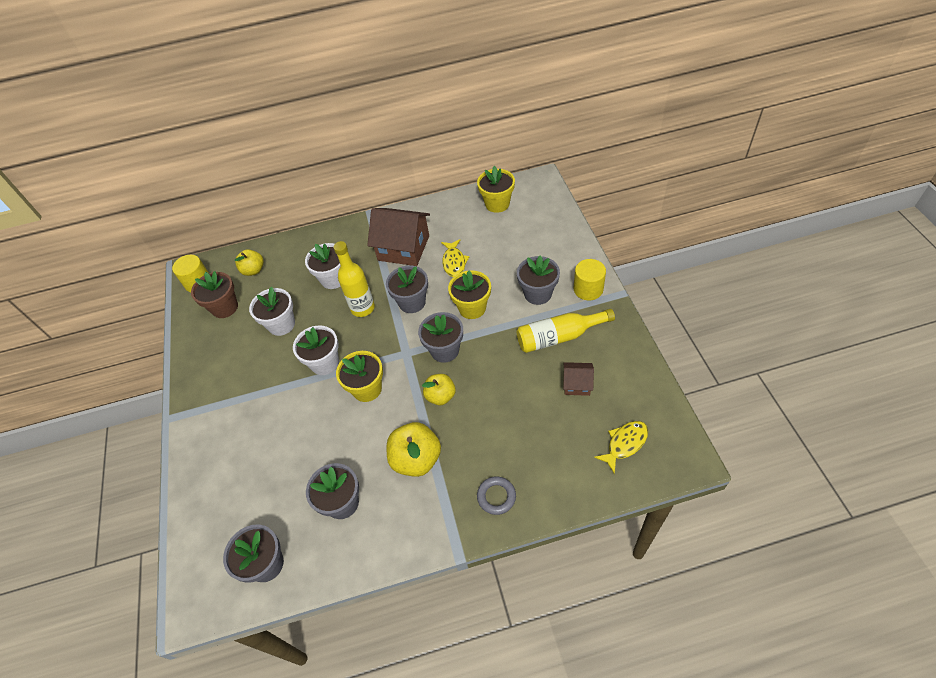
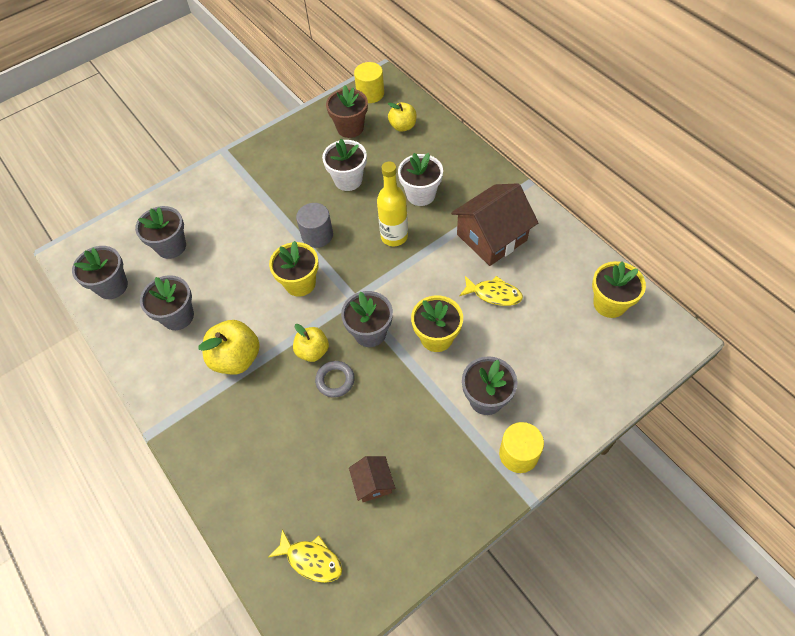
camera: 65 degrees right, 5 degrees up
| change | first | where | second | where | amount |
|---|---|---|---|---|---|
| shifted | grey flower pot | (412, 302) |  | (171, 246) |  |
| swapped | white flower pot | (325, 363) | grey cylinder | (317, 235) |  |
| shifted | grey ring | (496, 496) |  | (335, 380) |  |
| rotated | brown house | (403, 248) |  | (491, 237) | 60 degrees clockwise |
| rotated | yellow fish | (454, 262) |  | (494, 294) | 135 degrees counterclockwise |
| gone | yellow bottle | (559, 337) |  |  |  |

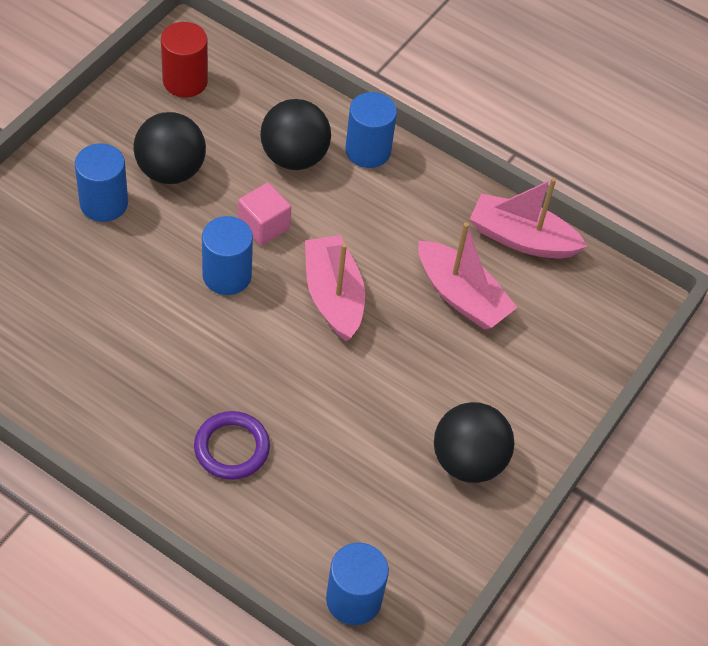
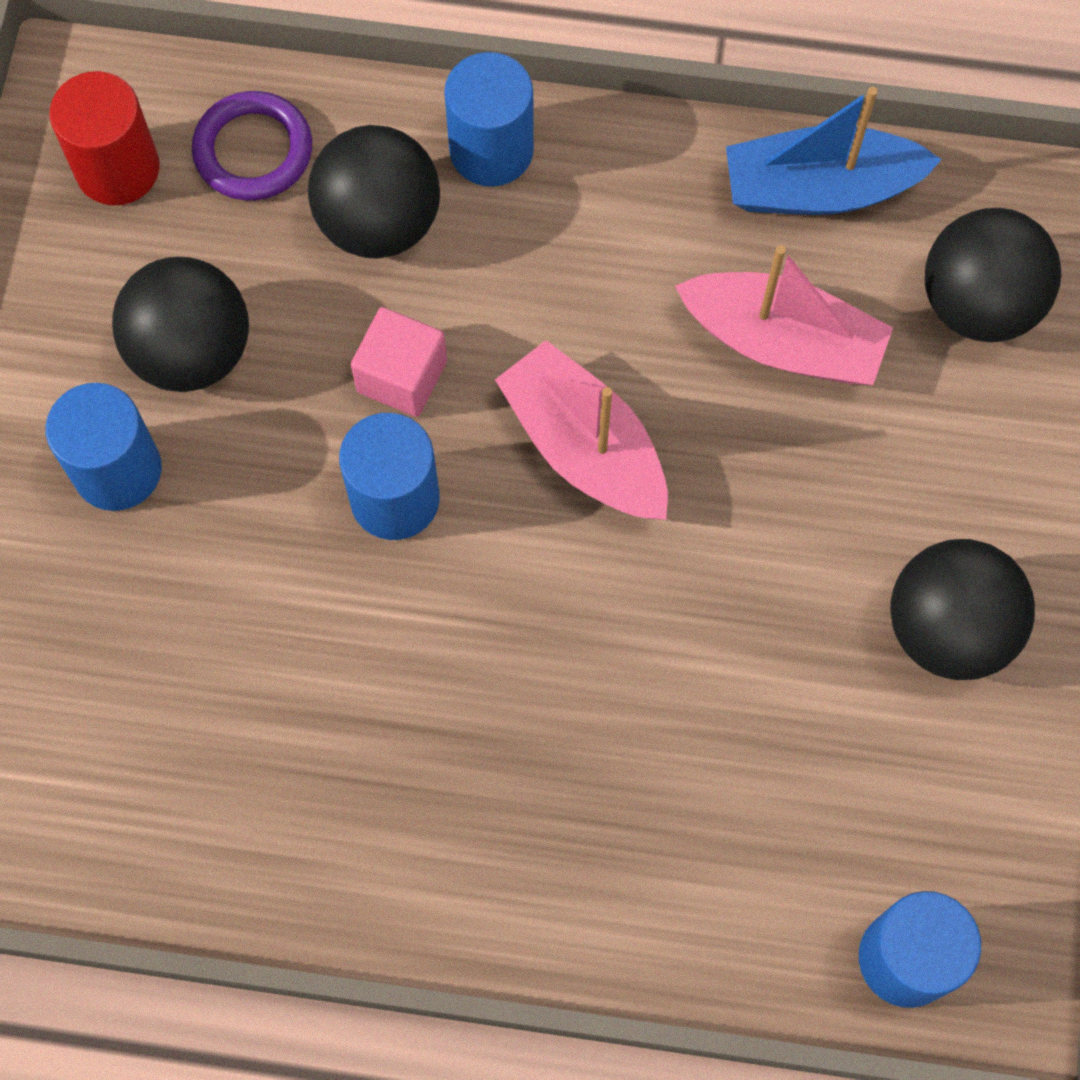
camera: 20 degrees left, 15 degrees up
| change | first | where | second | where | amount |
|---|---|---|---|---|---|
| shifted | purple ring | (232, 448) |  | (253, 151) |  |
| repainted | pink boat | (521, 238) | blue boat | (819, 189) |  |
| new |  |  | black ball | (978, 303) |  |

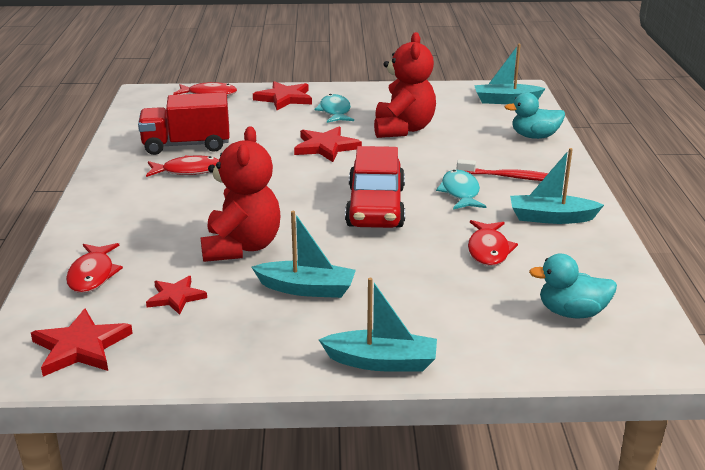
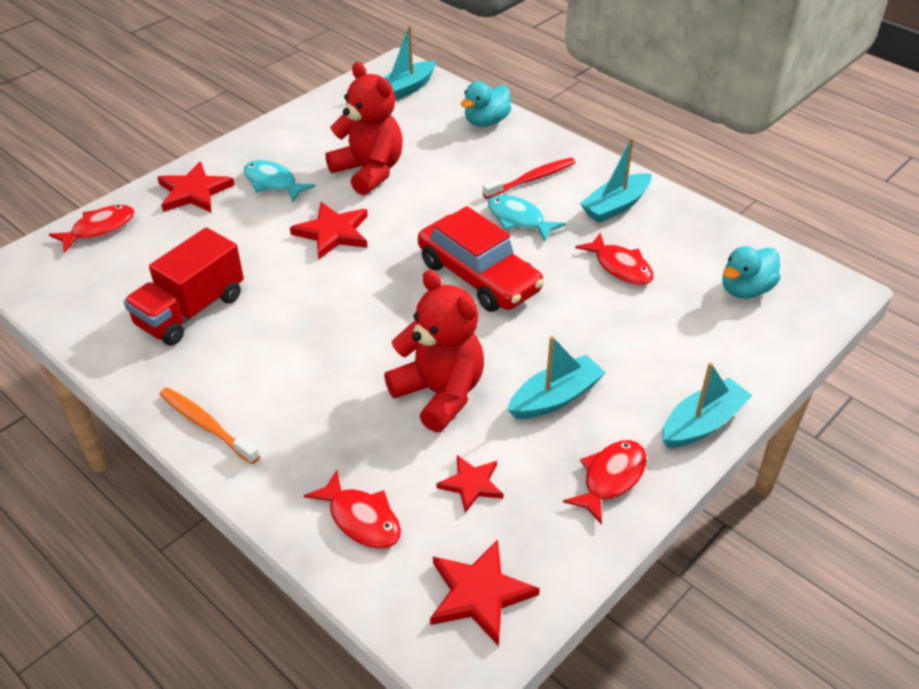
camera: 45 degrees left, 15 degrees up
| change | first | where | second | where | amount |
|---|---|---|---|---|---|
| new |  |  | orange toothbrush | (206, 425) |  |
| shifted | red fish | (187, 171) |  | (610, 478) |  |

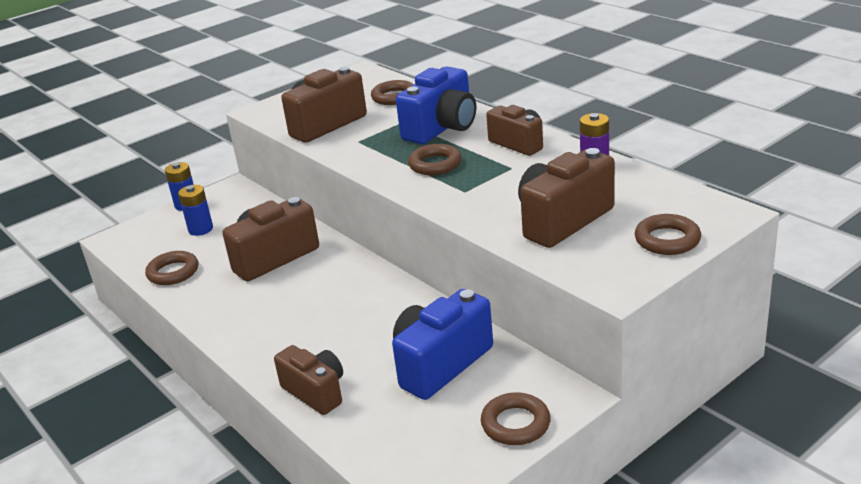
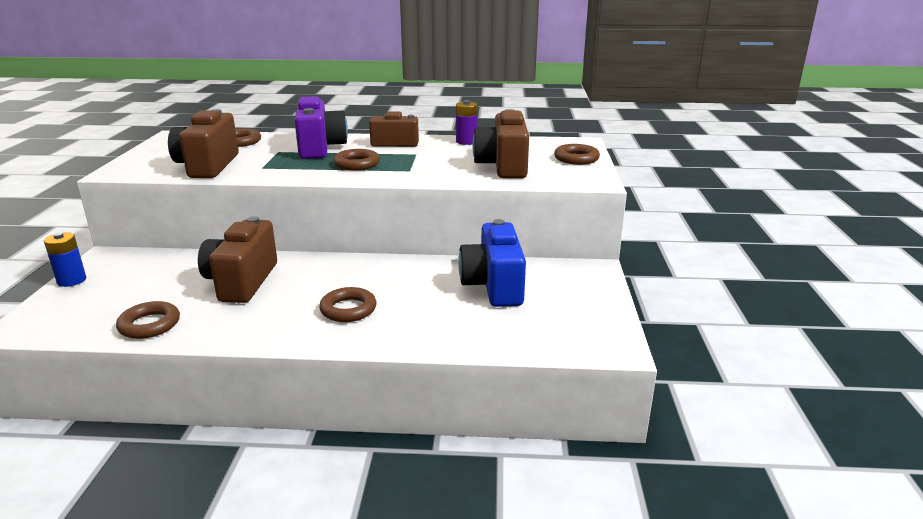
camera: 50 degrees left, 5 degrees down
| change | first | where | second | where | amount |
|---|---|---|---|---|---|
| repainted | blue camera | (442, 128) | purple camera | (320, 148) |  |
| shifted | brown ring | (515, 424) |  | (348, 309) |  |
| gone | blue battery | (200, 229) |  |  |  |
| gone | brown camera | (316, 392) |  |  |  |

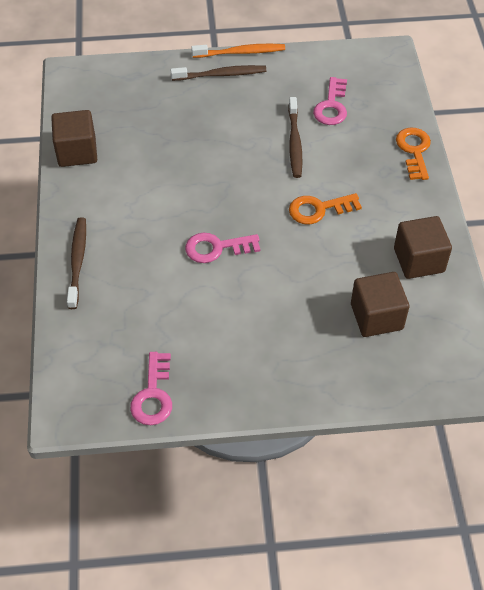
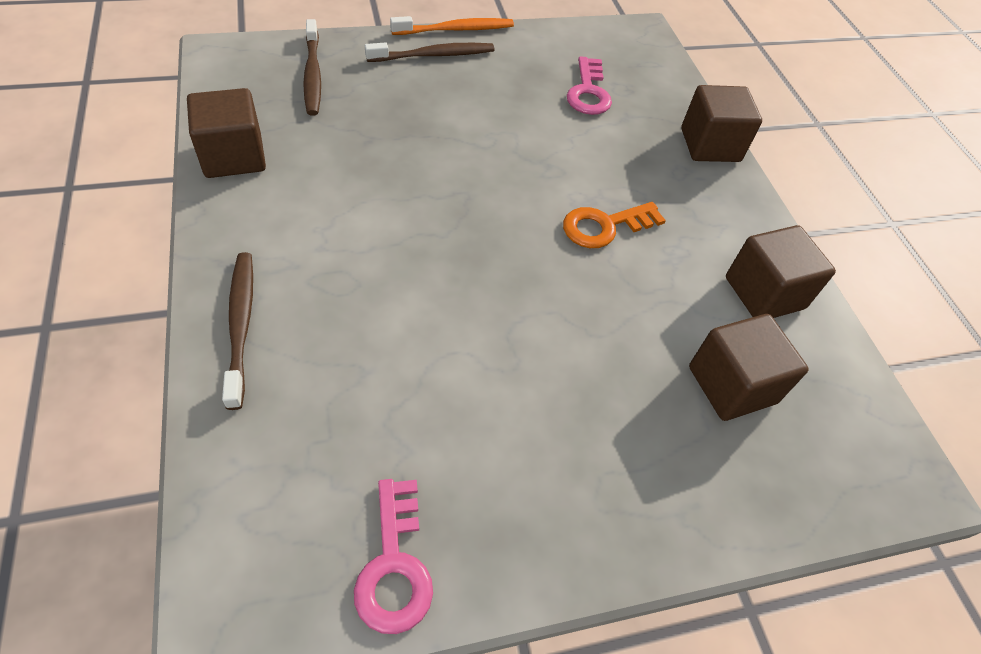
camera: 15 degrees left, 0 degrees up
| change | first | where | second | where | amount |
|---|---|---|---|---|---|
| shifted | brown toothbrush | (294, 142) |  | (312, 74) |  |
| swapped | orange key | (414, 151) | brown cube | (710, 145) |  |
| gone | pink key | (217, 248) |  |  |  |

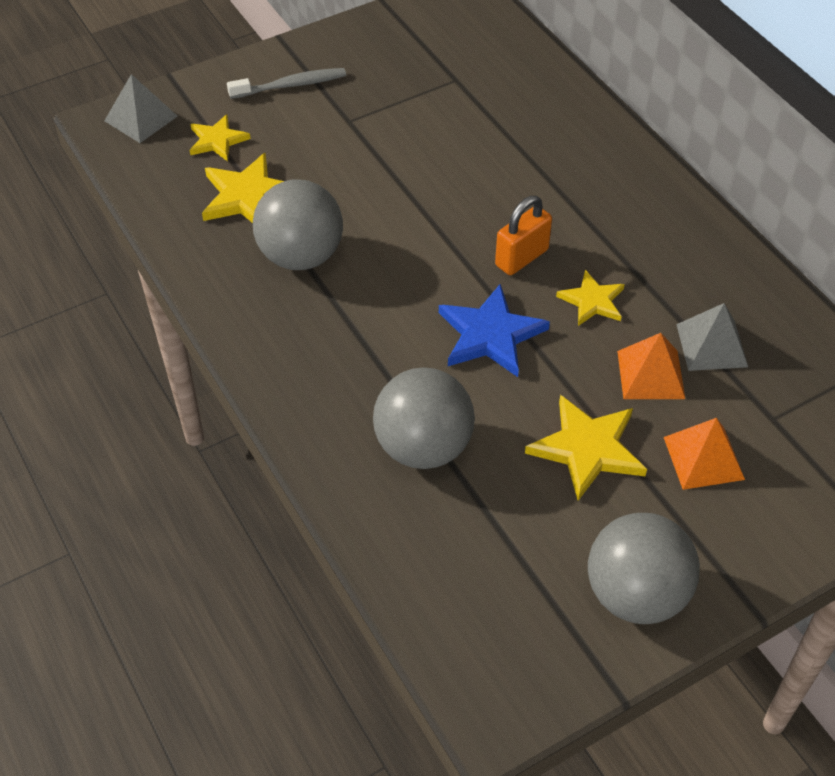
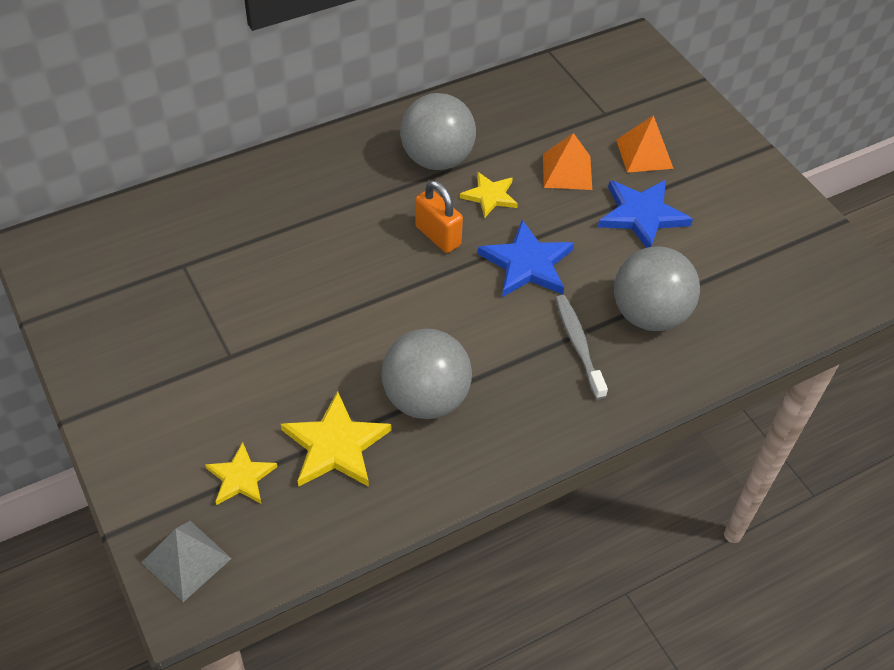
camera: 90 degrees left, 0 degrees up
| change | first | where | second | where | amount |
|---|---|---|---|---|---|
| shifted | grey ball | (635, 594) |  | (437, 159) |  |
| shifted | grey toothbrush | (290, 85) |  | (578, 345) |  |
| repainted | yellow star | (587, 448) | blue star | (641, 215) |  |
| gone | grey pyramid | (712, 345) |  |  |  |

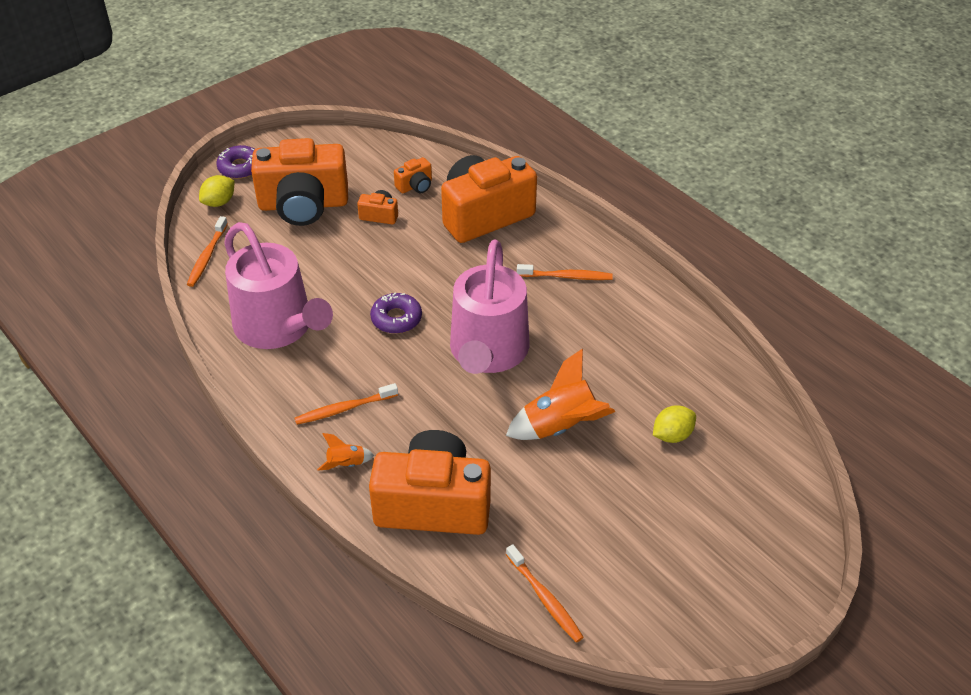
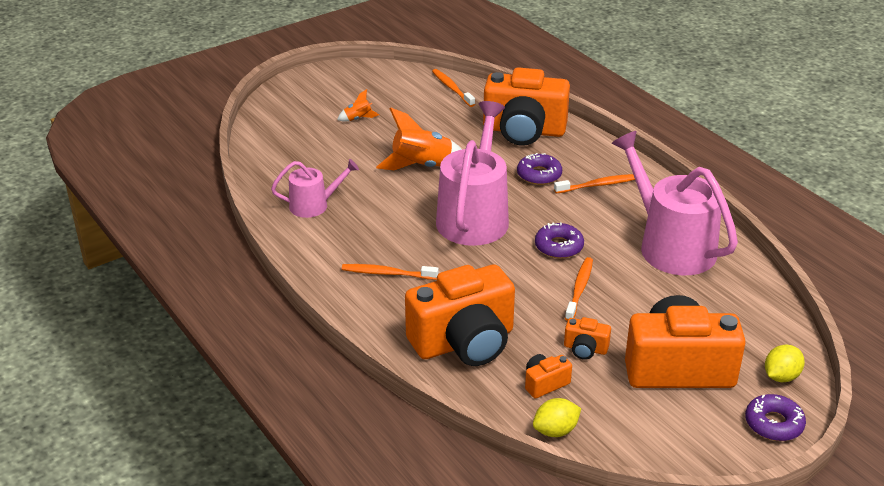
camera: 175 degrees left, 10 degrees down
| change | first | where | second | where | amount |
|---|---|---|---|---|---|
| new |  |  | pink watering can | (314, 205) |  |
| shifted | orange rocket | (346, 464) |  | (358, 119) |  |
| new |  |  | purple donut | (539, 175) |  |
| shifted | yellow lemon | (672, 435) |  | (555, 431) |  |
| shifted | orange toothbrush | (207, 256) |  | (579, 289) |  |

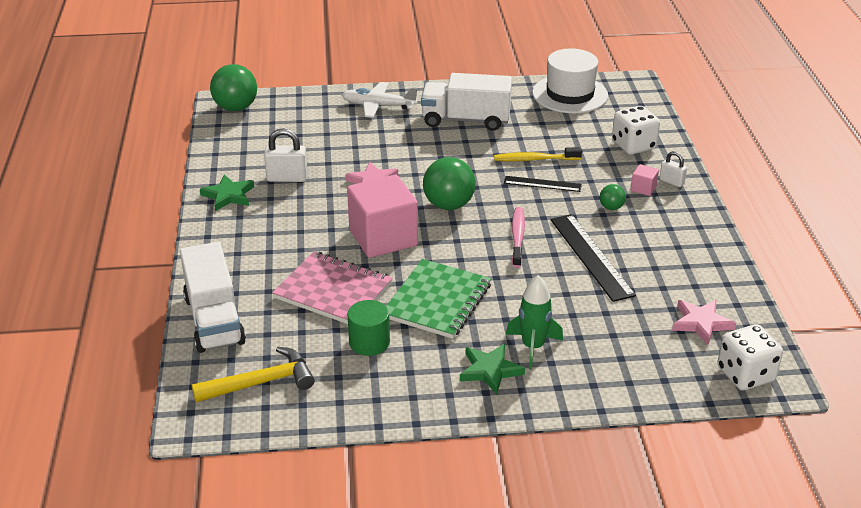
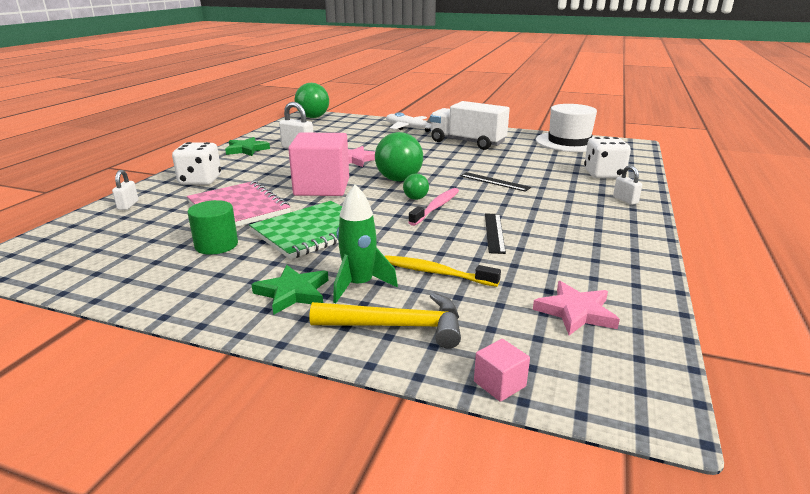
camera: 25 degrees right, 10 degrees down
| change | first | where | second | where | amount |
|---|---|---|---|---|---|
| swapped | white truck | (214, 320) | white padlock | (128, 205) |  |
| shifted | white dice | (745, 374) |  | (200, 181) |  |
| shifted | yellow hammer | (260, 383) |  | (397, 326) |  |
| shifted | yellow toothbrush | (534, 159) |  | (436, 273) |  |
| shifted | green ball | (611, 207) |  | (415, 198) |  |
| shifted | pink cube | (643, 188) |  | (499, 384) |  |
| scaled | black ruler | (591, 256) |  | (494, 232) | x0.59 |

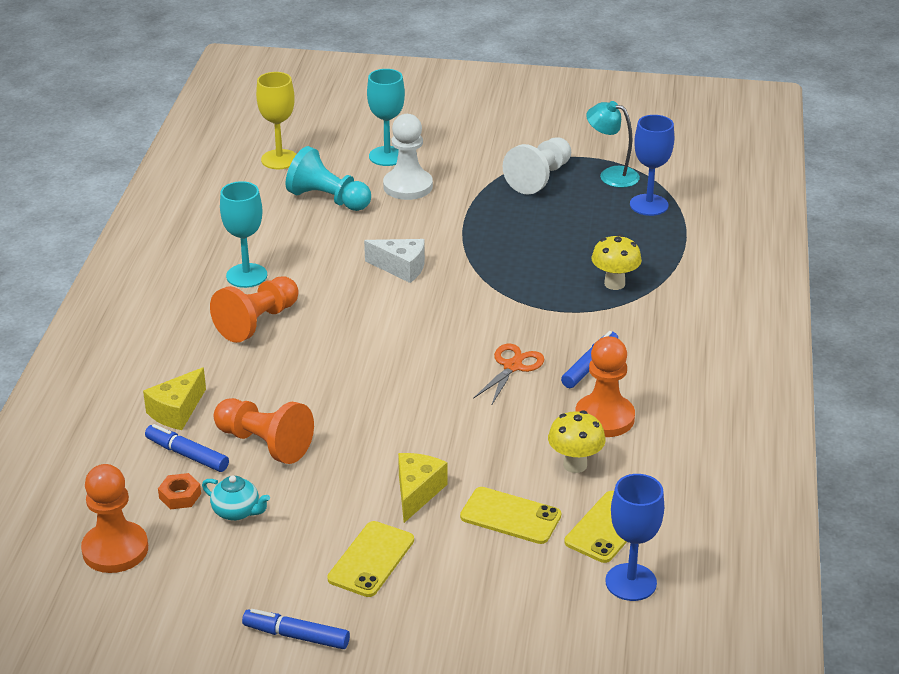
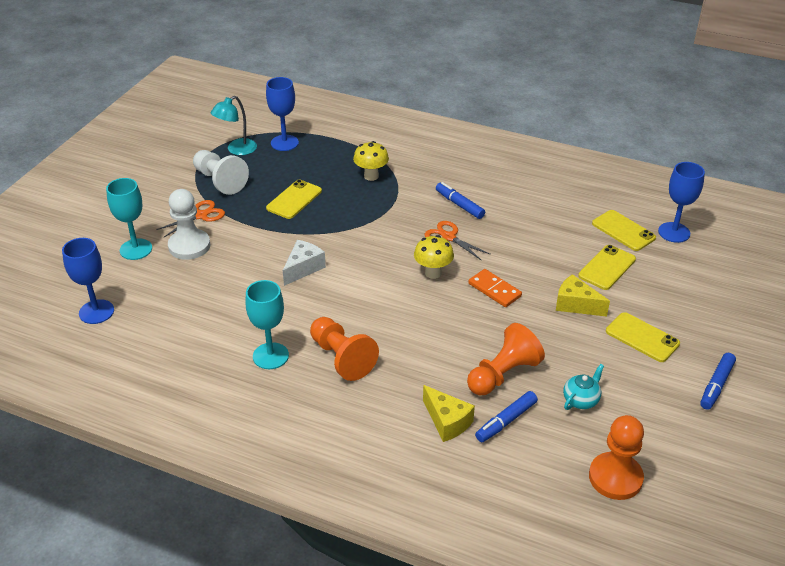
camera: 75 degrees left, 5 degrees up
| change | first | where | second | where | amount |
|---|---|---|---|---|---|
| repainted | yellow goblet | (279, 159) | blue goblet | (96, 312) |  |
| new |  |  | orange scissors | (201, 215) |  |
| new |  |  | yellow phone | (294, 200) |  |
| shifted | yellow mushroom | (575, 465) |  | (433, 273) |  |
| new |  |  | orange domino | (494, 290) |  |
| gone | orange nut | (180, 496) |  |  |  |
| gone | turquoise pawn | (328, 199) |  |  |  |
| gone | orange pawn | (604, 418) |  |  |  |

